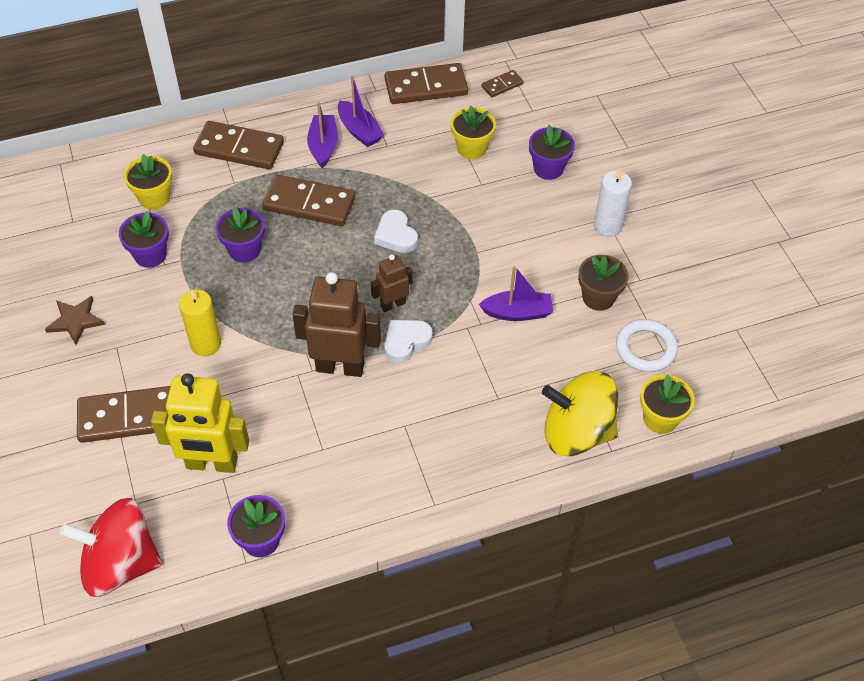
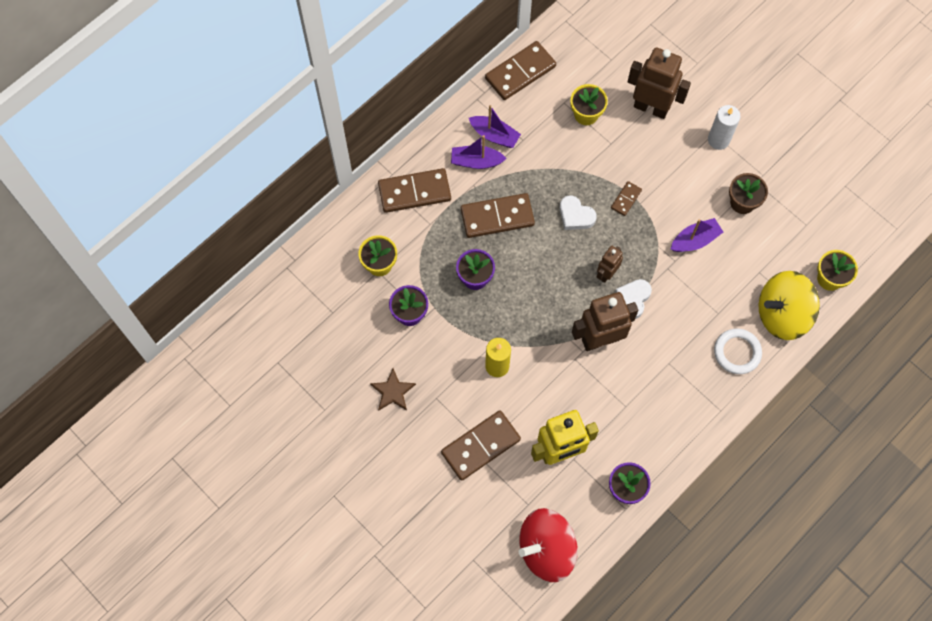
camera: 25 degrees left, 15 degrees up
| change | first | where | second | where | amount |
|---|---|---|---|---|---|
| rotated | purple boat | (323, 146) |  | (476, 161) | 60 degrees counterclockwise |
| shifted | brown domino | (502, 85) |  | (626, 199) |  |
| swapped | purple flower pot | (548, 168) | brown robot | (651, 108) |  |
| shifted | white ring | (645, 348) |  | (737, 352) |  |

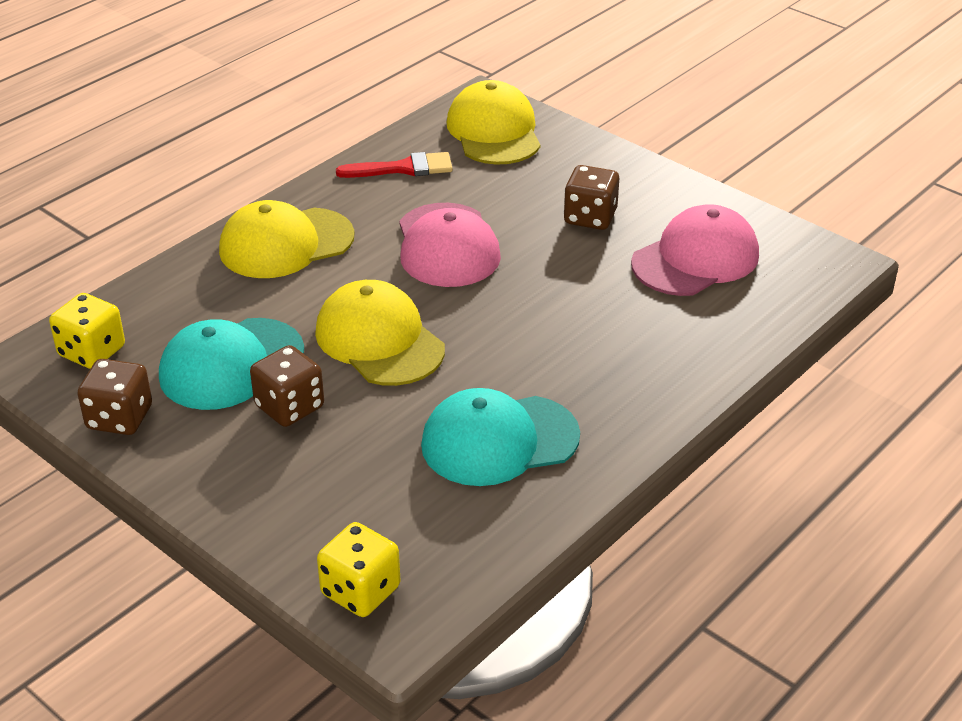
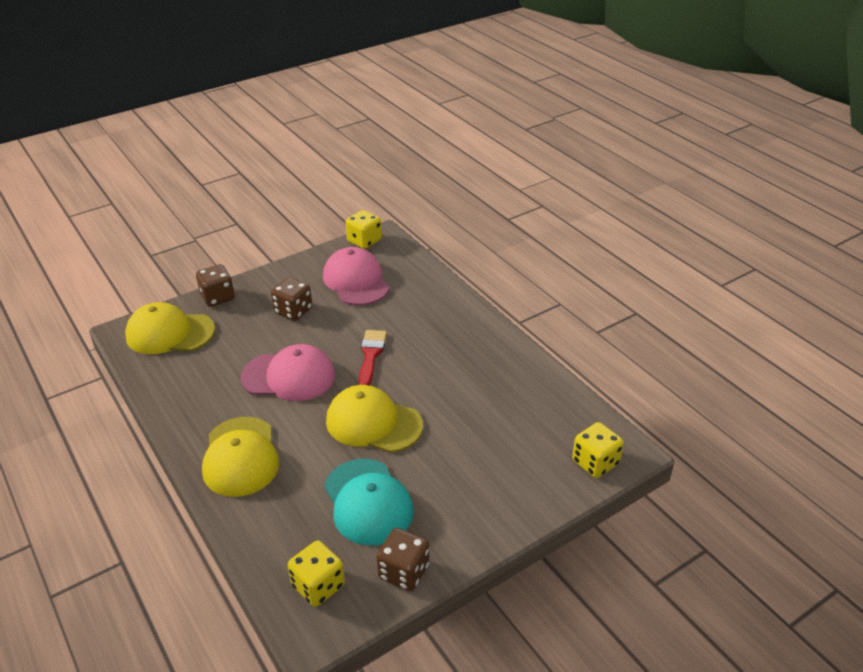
camera: 75 degrees left, 0 degrees up
| change | first | where | second | where | amount |
|---|---|---|---|---|---|
| shifted | brown dice | (289, 407) |  | (218, 297) |  |
| rotated | yellow cap | (379, 340) |  | (373, 423) | 45 degrees clockwise |
| new |  |  | yellow dice | (364, 241) |  |
| shifted | red brush | (403, 168) |  | (371, 355) |  |
| gone | turquoise cap | (499, 440) |  |  |  |

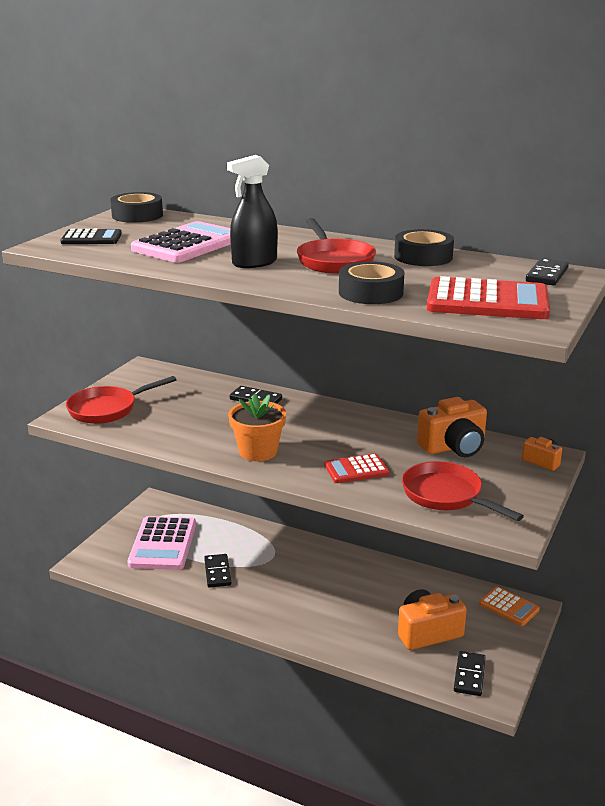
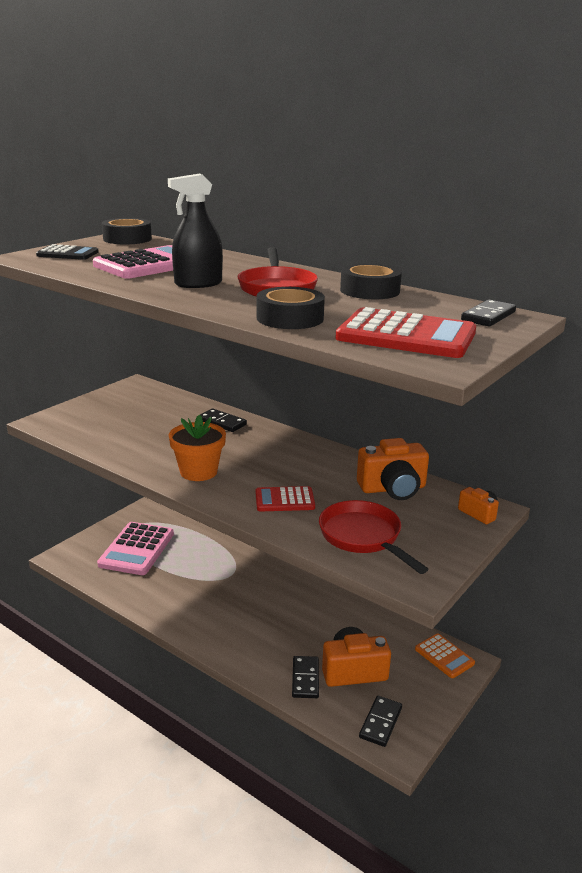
camera: 10 degrees right, 0 degrees up
| change | first | where | second | where | amount |
|---|---|---|---|---|---|
| shifted | black domino | (217, 572) |  | (305, 679) |  |
| gone | red pan | (107, 409) |  |  |  |

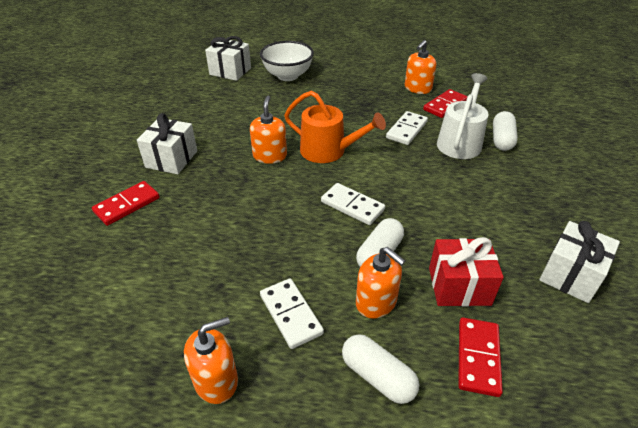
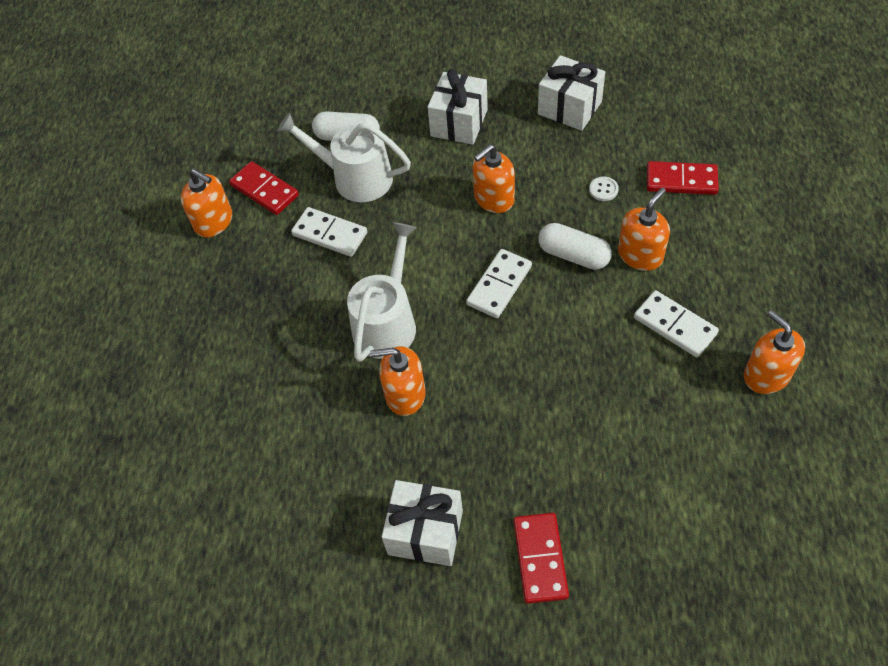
camera: 90 degrees left, 15 degrees up
| change | first | where | second | where | amount |
|---|---|---|---|---|---|
| repainted | orange watering can | (328, 151) | white watering can | (387, 322) |  |
| shifted | white gift | (230, 71) |  | (459, 123) |  |
| new |  |  | orange soap dispenser | (493, 198) |  |
| rotated | red domino | (127, 205) |  | (540, 559) | 45 degrees clockwise |
| swapped | red gift | (459, 286) | white button | (603, 190) |  |
| rotated | white domino | (290, 314) |  | (674, 326) | 75 degrees clockwise |
| gone | white bowl | (287, 76) |  |  |  |
| gone | white capsule | (378, 376) |  |  |  |

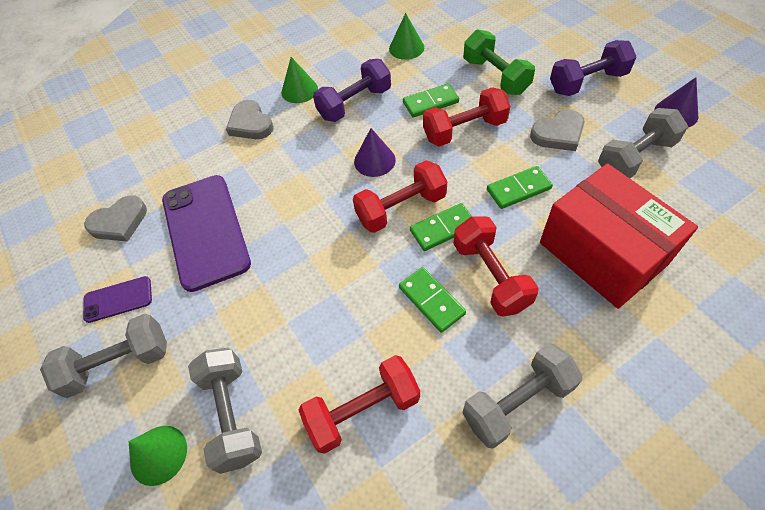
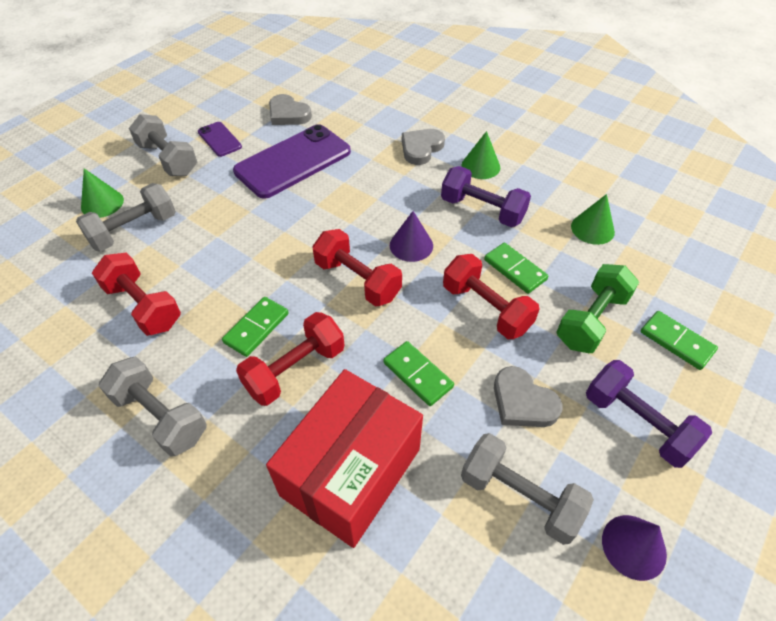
camera: 65 degrees right, 5 degrees down
| change | first | where | second | where | amount |
|---|---|---|---|---|---|
| shifted | green domino | (443, 229) |  | (676, 342) |  |

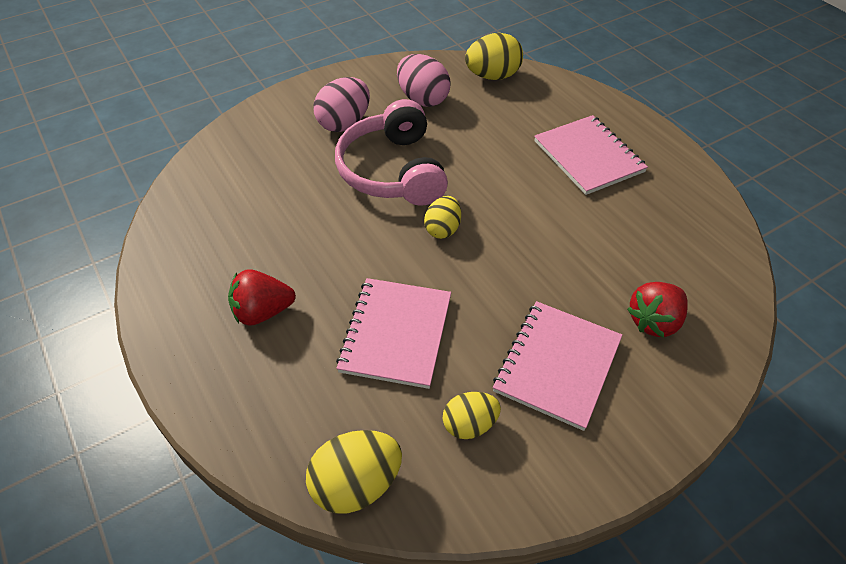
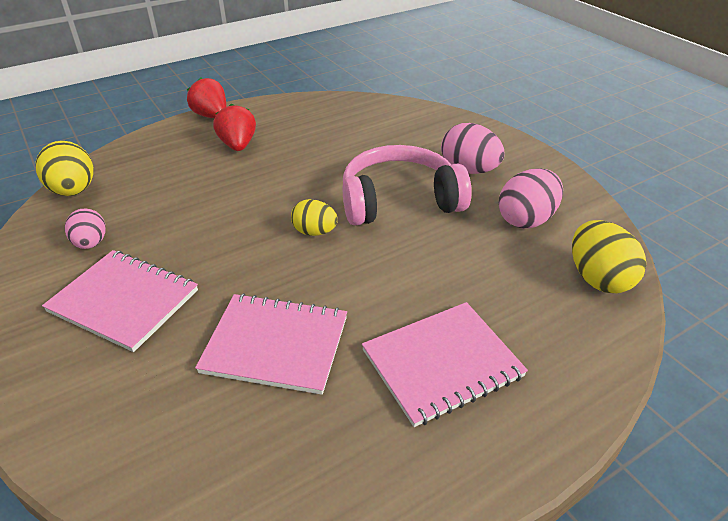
camera: 90 degrees right, 10 degrees down
| change | first | where | second | where | amount |
|---|---|---|---|---|---|
| repainted | yellow egg | (469, 424) | pink egg | (91, 243) |  |
| shifted | red strawberry | (654, 321) |  | (211, 116) |  |
| shifted | pink notebook | (396, 334) |  | (275, 345) |  |

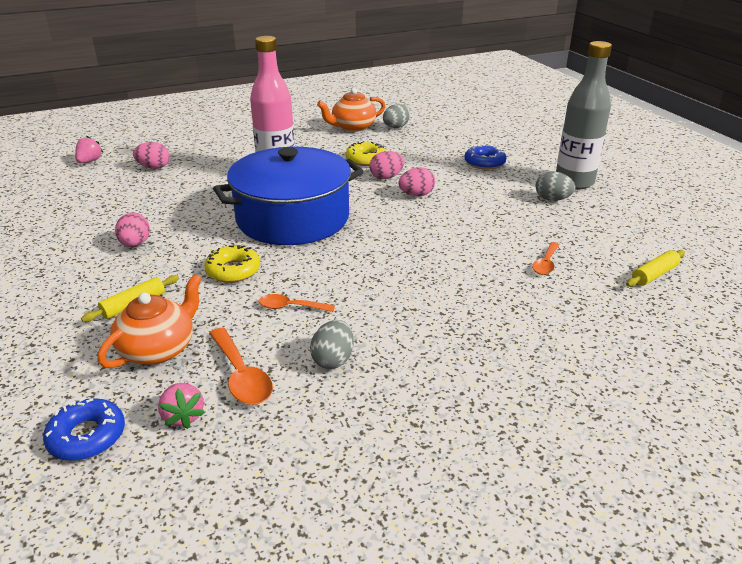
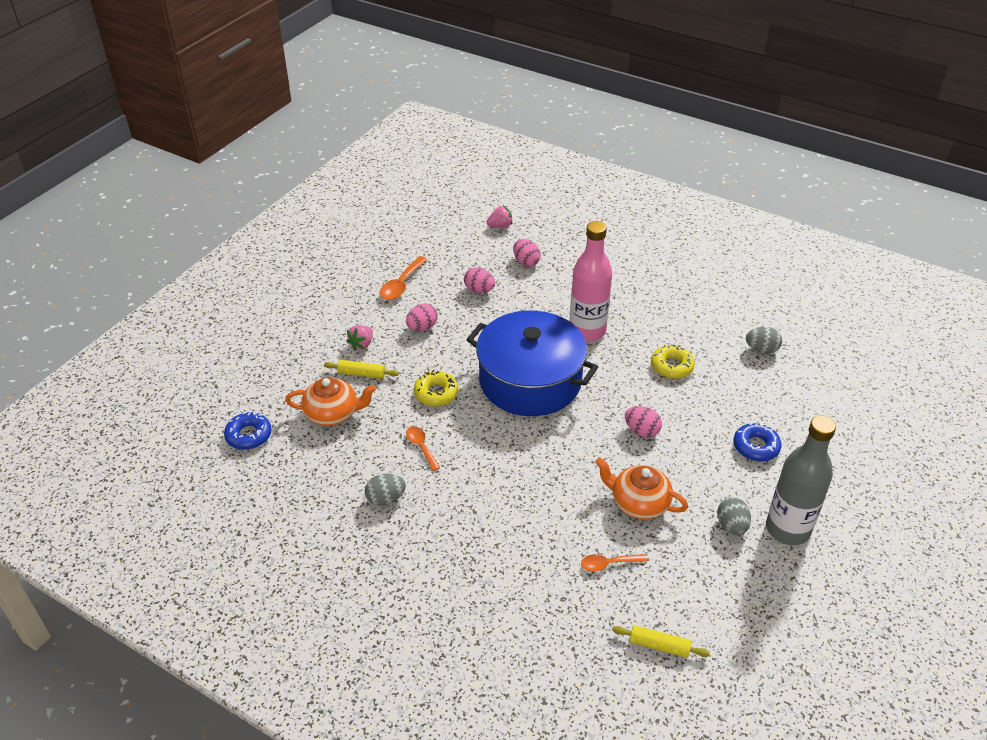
camera: 55 degrees right, 10 degrees up
| change | first | where | second | where | amount |
|---|---|---|---|---|---|
| shifted | pink strawberry | (183, 416) |  | (362, 344) |  |
| shifted | orange spoon | (241, 376) |  | (401, 284) |  |
| shifted | pink egg | (386, 177) |  | (479, 290) |  |
| shifted | orange teapot | (353, 127) |  | (638, 503) |  |

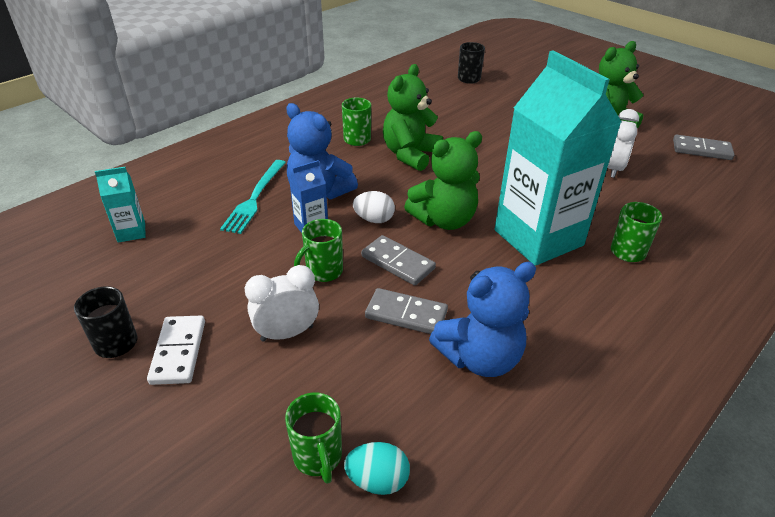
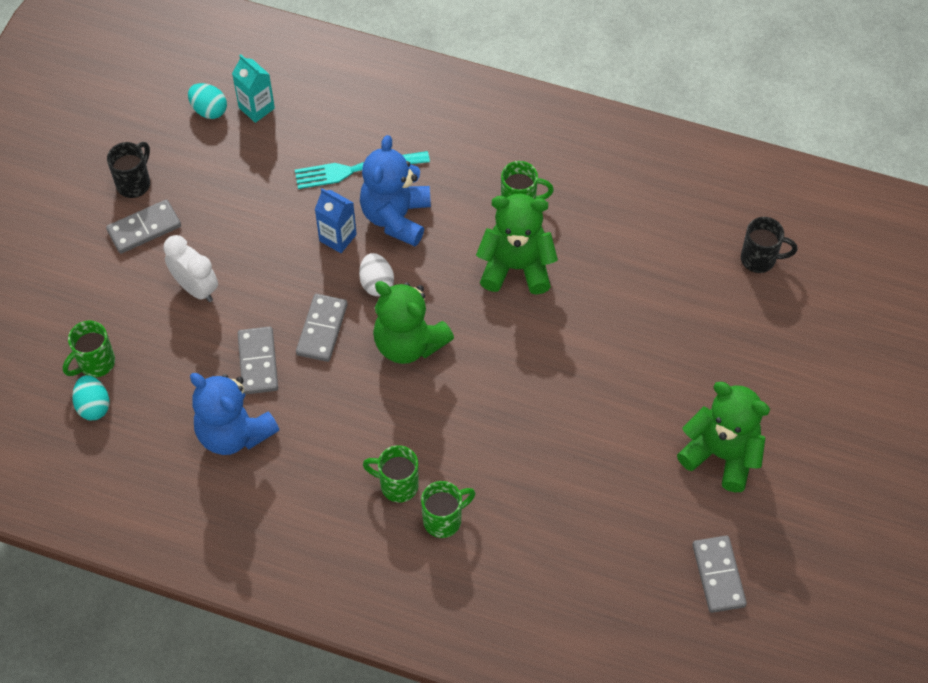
camera: 65 degrees right, 20 degrees up
| change | first | where | second | where | amount |
|---|---|---|---|---|---|
| repainted | white domino | (178, 352) | grey domino | (144, 228) |  |
| new |  |  | turquoise egg | (209, 110) |  |
| shifted | green mug | (323, 272) |  | (397, 485) |  |
| gone | turquoise carton | (538, 238) |  |  |  |
| gone | white clock | (613, 169) |  |  |  |

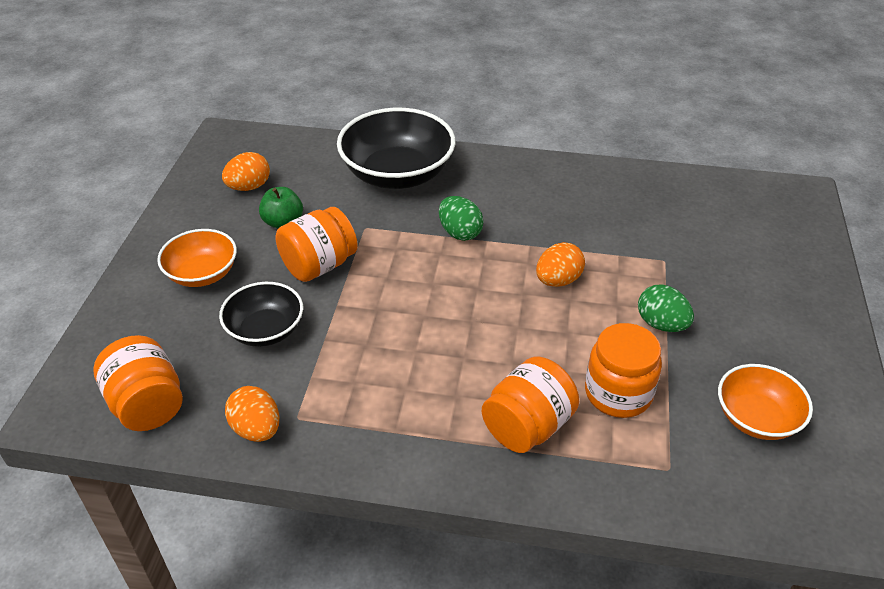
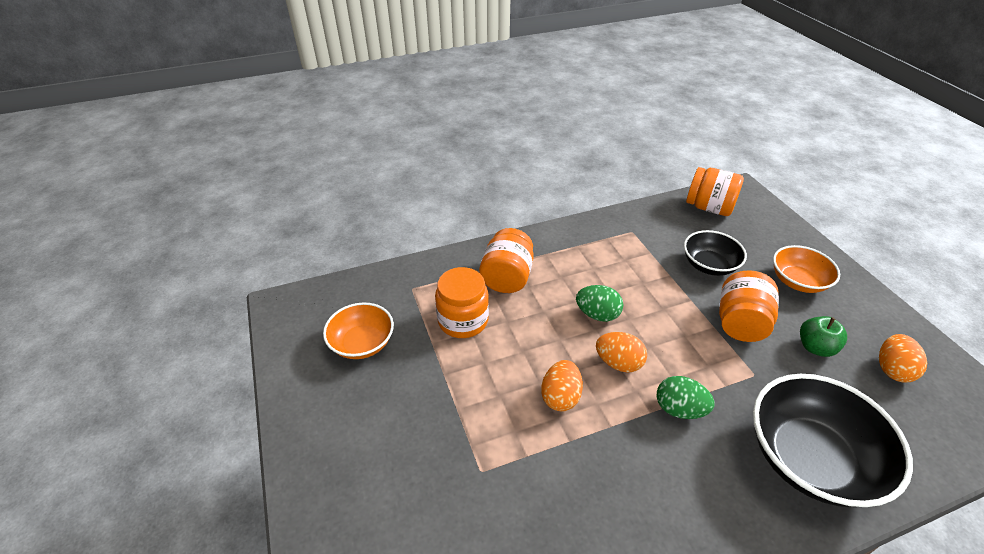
camera: 150 degrees right, 0 degrees up
| change | first | where | second | where | amount |
|---|---|---|---|---|---|
| shifted | green egg | (661, 324) |  | (597, 314) |  |
| shifted | orange egg | (256, 429) |  | (618, 363) |  |

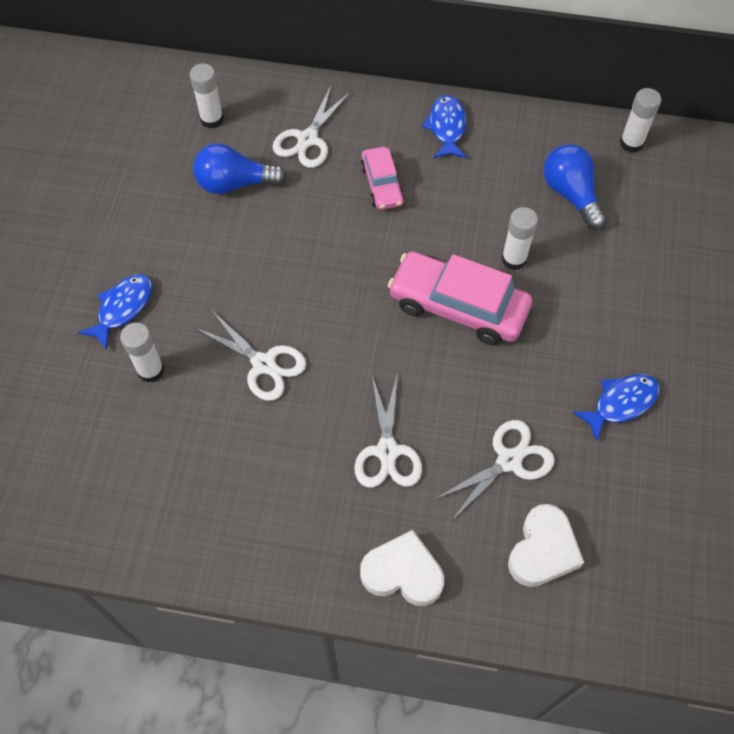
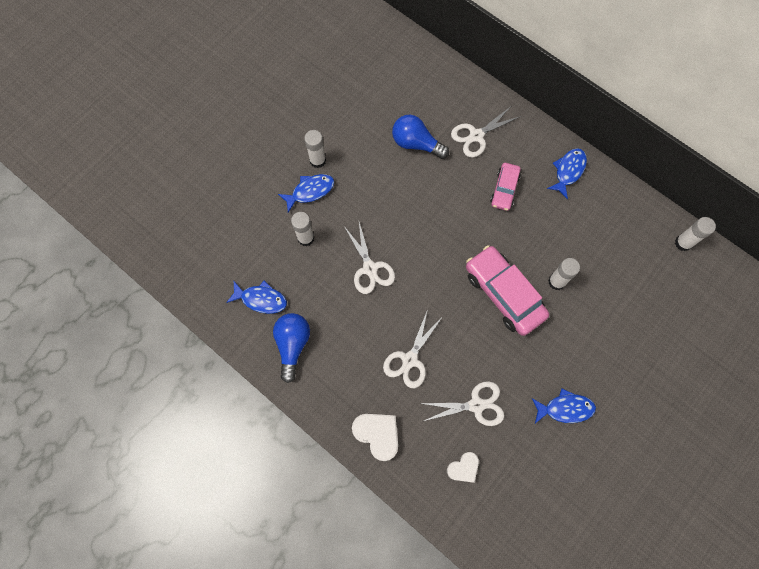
camera: 30 degrees right, 10 degrees up
| change | first | where | second | where | amount |
|---|---|---|---|---|---|
| new |  |  | blue fish | (261, 299) |  |
| shifted | blue light bulb | (571, 194) |  | (292, 345) |  |
| shifted | white glue stick | (212, 119) |  | (317, 160) |  |
| scaled | white heart | (543, 550) |  | (463, 468) | x0.64 |

